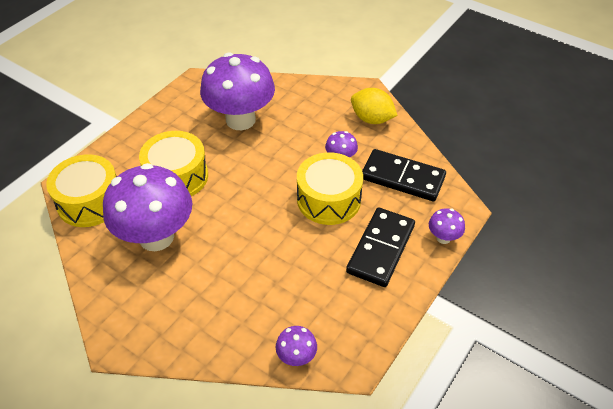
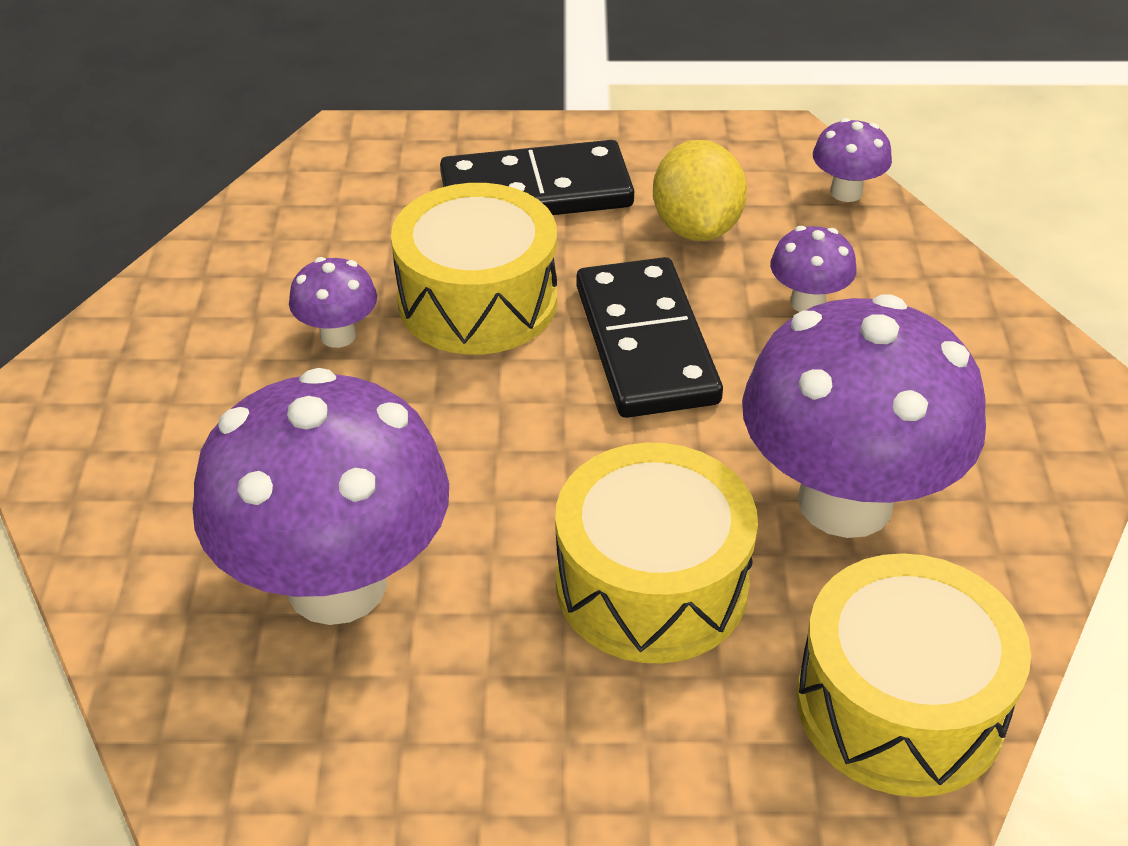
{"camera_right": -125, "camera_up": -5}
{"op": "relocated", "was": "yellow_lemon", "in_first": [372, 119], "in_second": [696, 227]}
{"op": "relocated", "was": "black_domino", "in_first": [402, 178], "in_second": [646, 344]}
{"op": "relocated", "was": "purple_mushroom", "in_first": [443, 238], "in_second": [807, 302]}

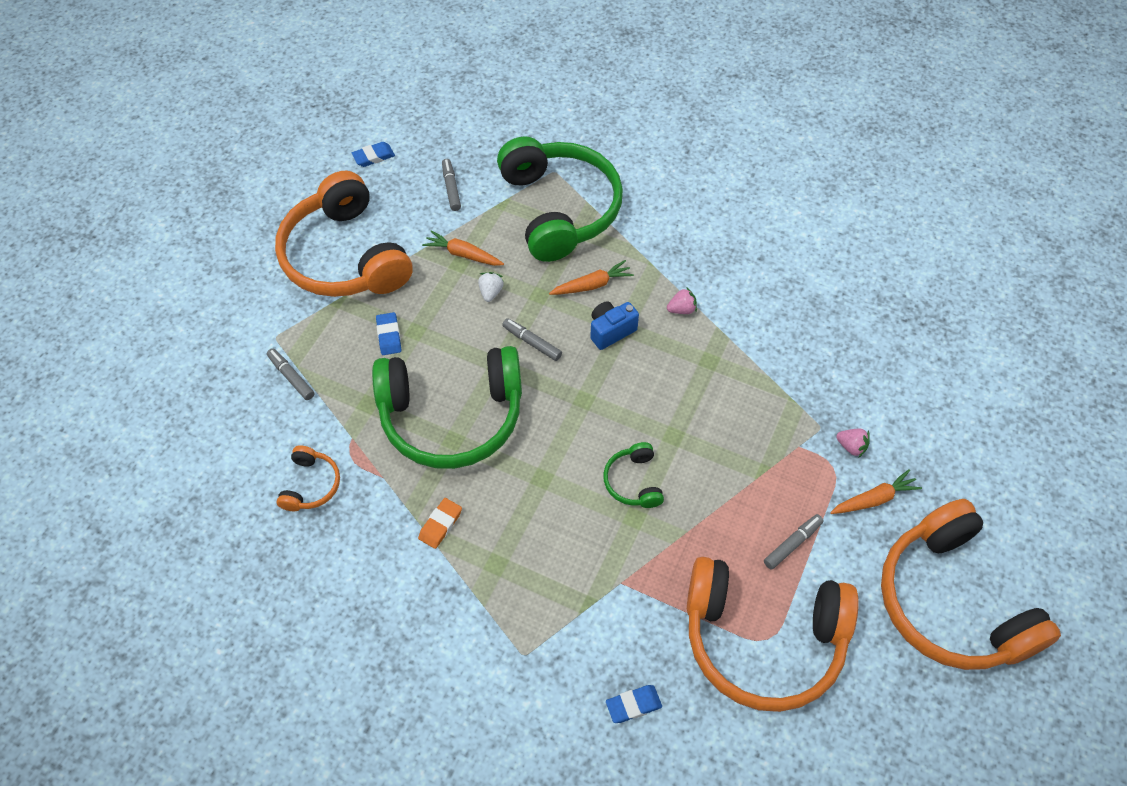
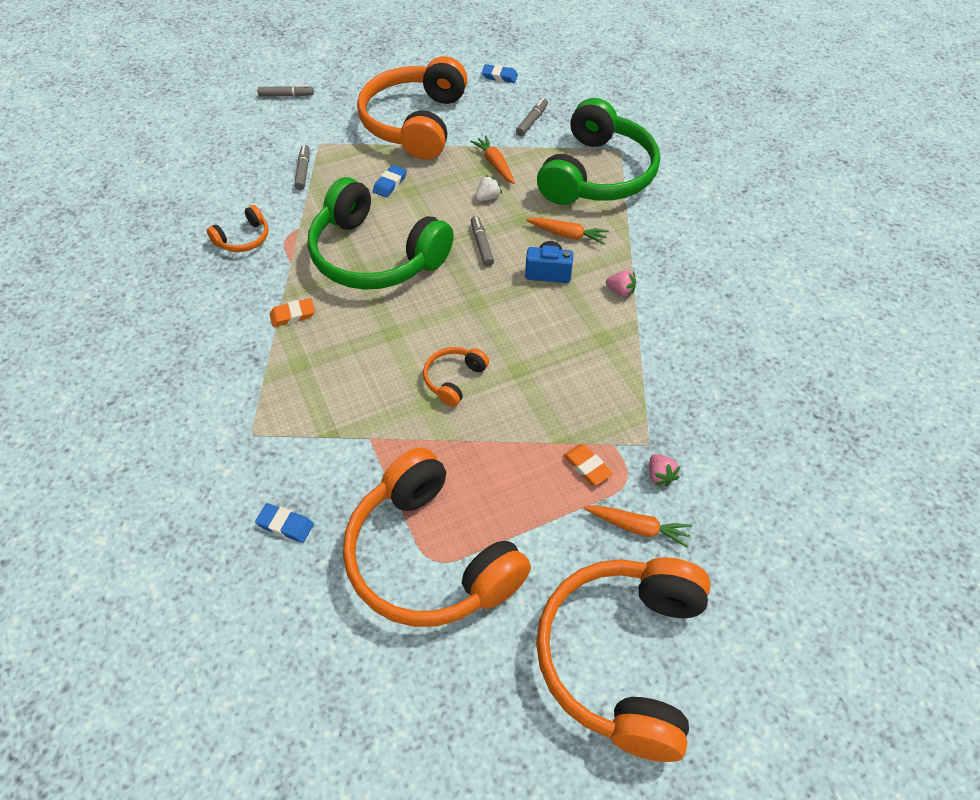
{"camera_right": 40, "camera_up": -5}
{"op": "colour", "was": "green_headphones", "now": "orange_headphones", "in_first": [633, 481], "in_second": [454, 379]}
{"op": "relocated", "was": "grey_marker", "in_first": [792, 544], "in_second": [286, 95]}
{"op": "appeared", "now": "orange_eraser", "in_second": [587, 467]}

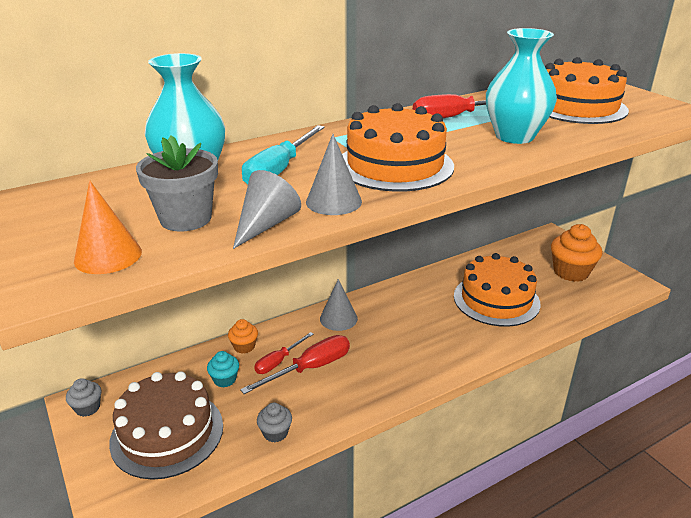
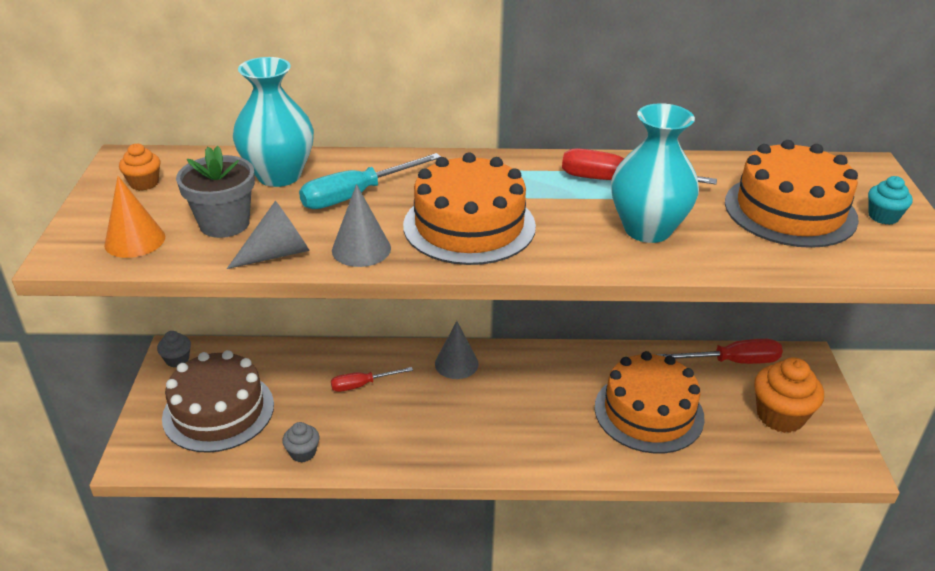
{"camera_right": 30, "camera_up": 5}
{"op": "relocated", "was": "turquoise_cupcake", "in_first": [225, 379], "in_second": [883, 217]}
{"op": "relocated", "was": "orange_cupcake", "in_first": [244, 346], "in_second": [144, 183]}
{"op": "relocated", "was": "red_screwdriver", "in_first": [310, 368], "in_second": [732, 362]}

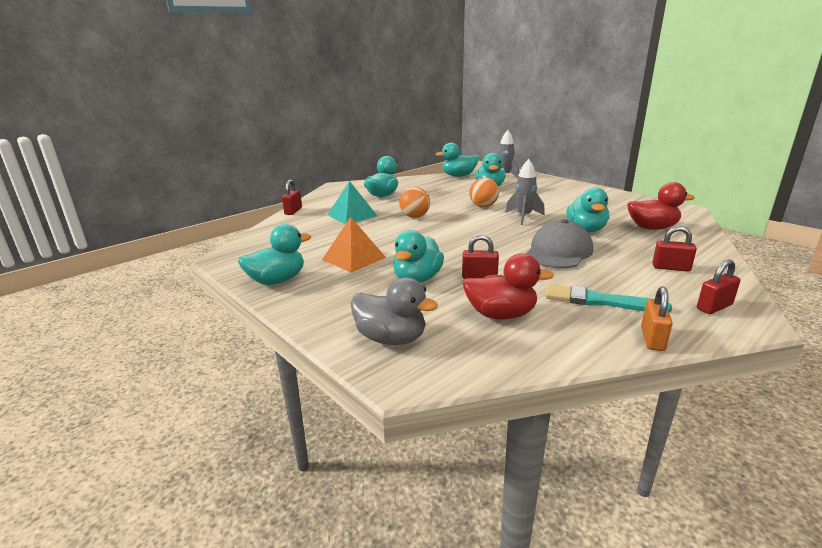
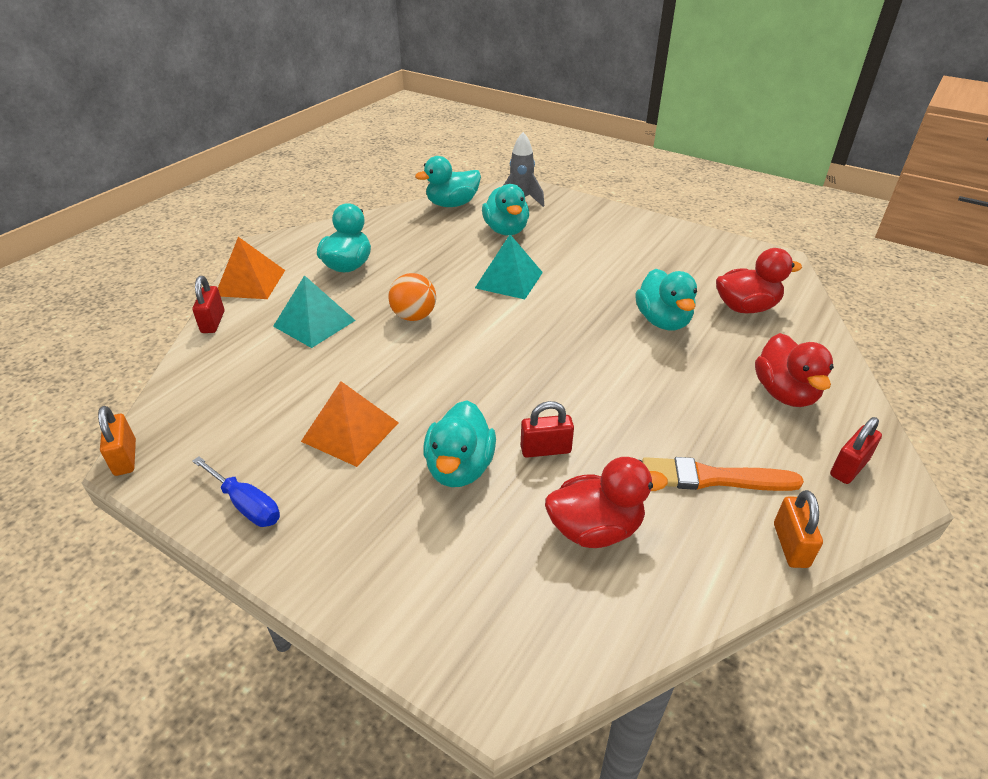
{"camera_right": -15, "camera_up": 15}
{"op": "exchanged", "was": "turquoise_duck", "now": "blue_screwdriver", "in_first": [277, 280], "in_second": [246, 504]}
{"op": "missing", "was": "grey_duck", "in_first": [391, 338]}
{"op": "exchanged", "was": "orange_ball", "now": "turquoise_pyramid", "in_first": [483, 206], "in_second": [509, 280]}
{"op": "missing", "was": "grey_rocket", "in_first": [523, 217]}
{"op": "missing", "was": "grey_cap", "in_first": [558, 251]}
{"op": "colour", "was": "turquoise_brush", "now": "orange_brush", "in_first": [599, 301], "in_second": [712, 478]}
{"op": "exchanged", "was": "red_padlock", "now": "red_duck", "in_first": [671, 268], "in_second": [785, 393]}
{"op": "appeared", "now": "orange_padlock", "in_second": [125, 458]}
{"op": "appeared", "now": "orange_pyramid", "in_second": [250, 282]}

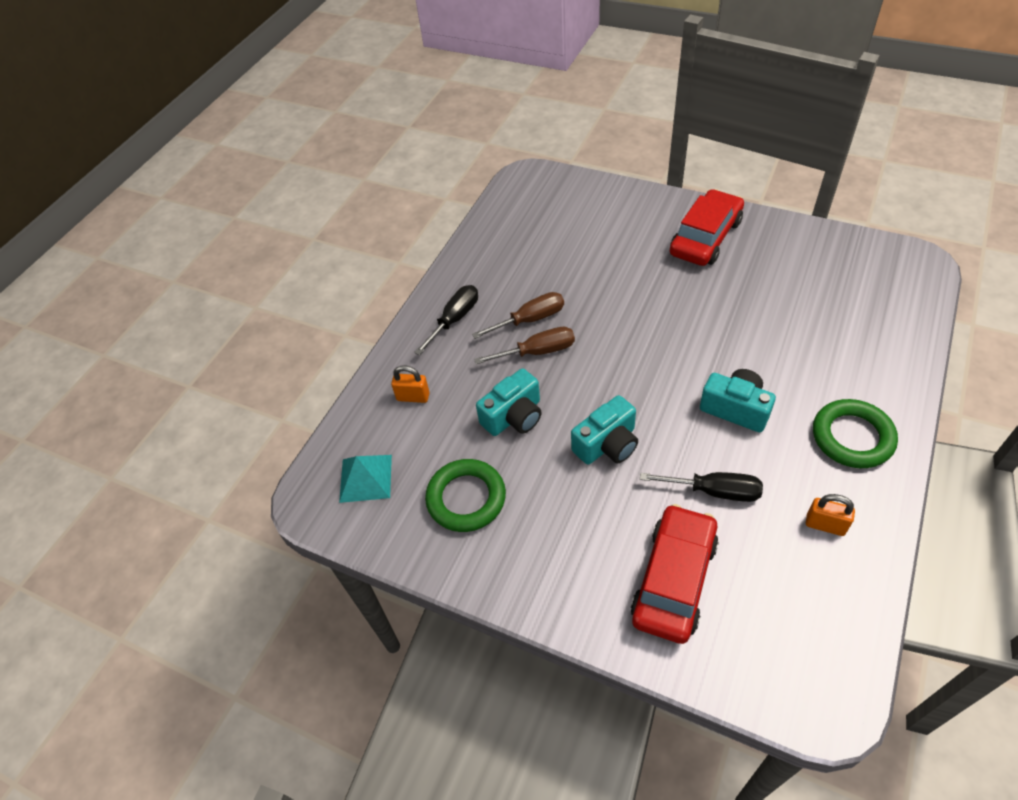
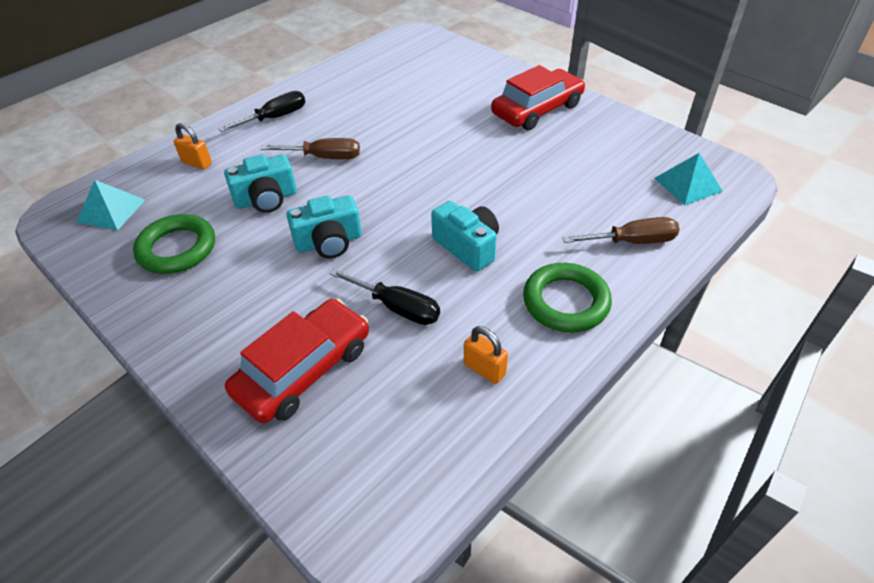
{"camera_right": 15, "camera_up": -5}
{"op": "relocated", "was": "brown_screwdriver", "in_first": [530, 320], "in_second": [632, 241]}
{"op": "appeared", "now": "turquoise_pyramid", "in_second": [687, 184]}

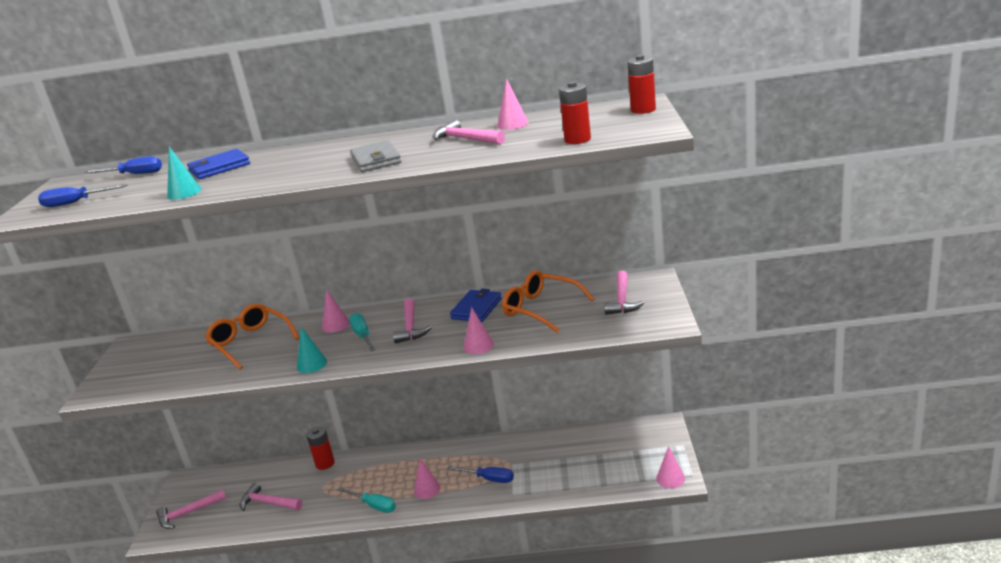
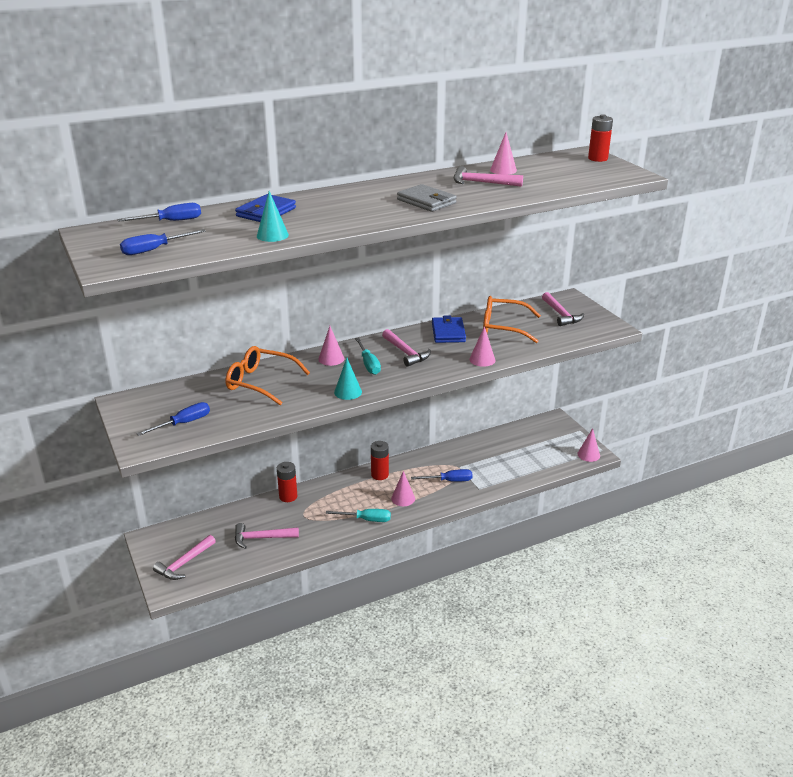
{"camera_right": -30, "camera_up": 5}
{"op": "spun", "was": "turquoise_screwdriver", "in_first": [362, 335], "in_second": [368, 364], "clockwise": -150}
{"op": "relocated", "was": "red_battery", "in_first": [577, 140], "in_second": [379, 475]}
{"op": "appeared", "now": "blue_screwdriver", "in_second": [183, 423]}

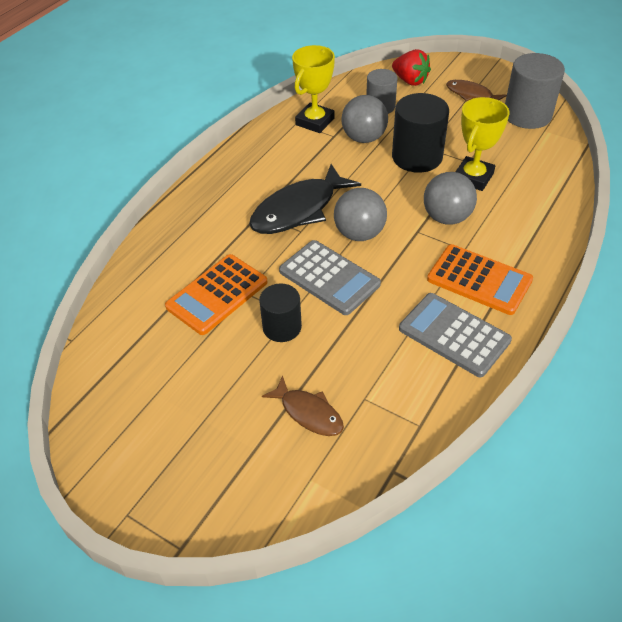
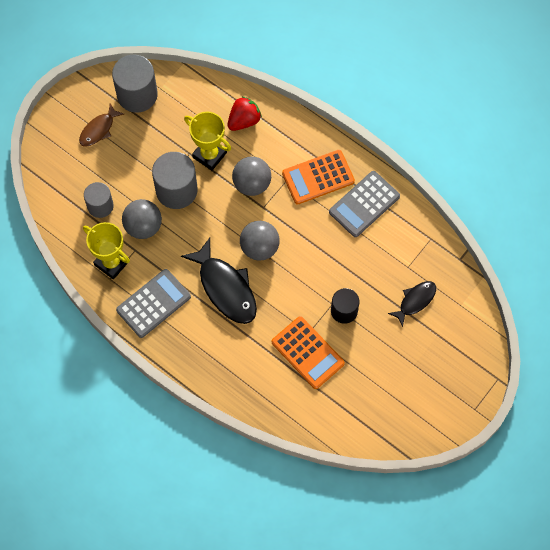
{"camera_right": -85, "camera_up": 20}
{"op": "colour", "was": "brown_fish", "now": "black_fish", "in_first": [308, 413], "in_second": [415, 301]}
{"op": "relocated", "was": "grey_calculator", "in_first": [329, 278], "in_second": [153, 303]}
{"op": "relocated", "was": "red_strawberry", "in_first": [410, 81], "in_second": [244, 120]}
{"op": "colour", "was": "black_cylinder", "now": "grey_cylinder", "in_first": [417, 157], "in_second": [176, 190]}
{"op": "spun", "was": "orange_calculator", "in_first": [479, 280], "in_second": [318, 177], "clockwise": -150}

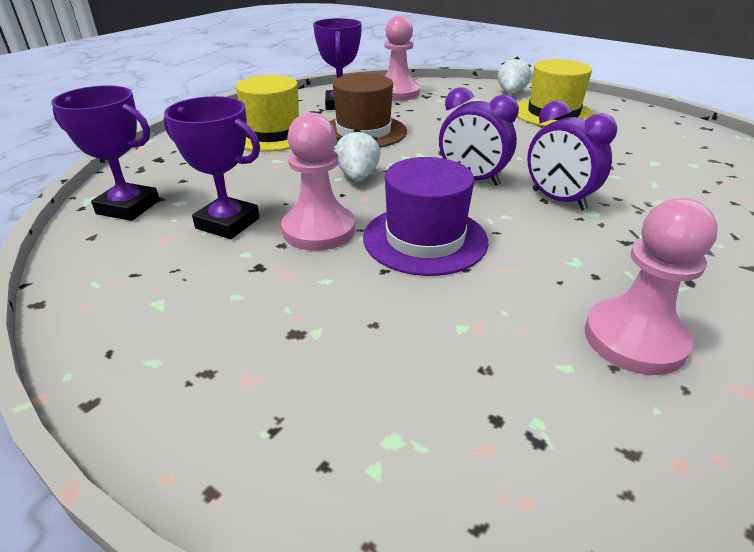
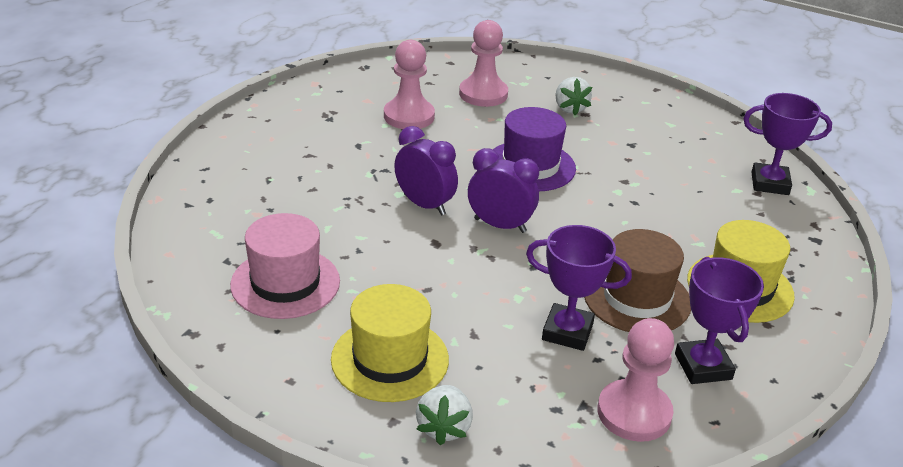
{"camera_right": 170, "camera_up": 0}
{"op": "relocated", "was": "purple_trophy", "in_first": [227, 223], "in_second": [567, 332]}
{"op": "relocated", "was": "pink_pawn", "in_first": [319, 230], "in_second": [483, 94]}
{"op": "relocated", "was": "white_strawberry", "in_first": [357, 177], "in_second": [570, 108]}
{"op": "appeared", "now": "pink_hat", "in_second": [285, 283]}

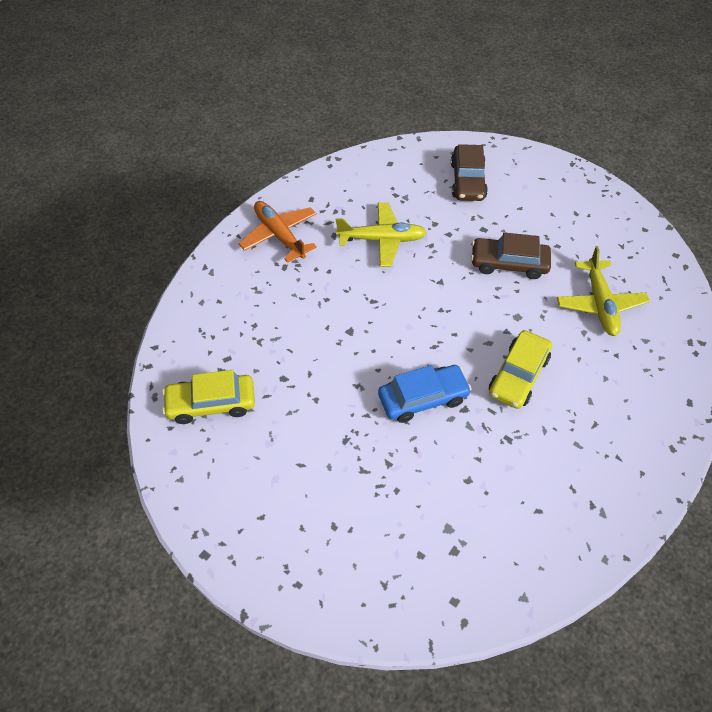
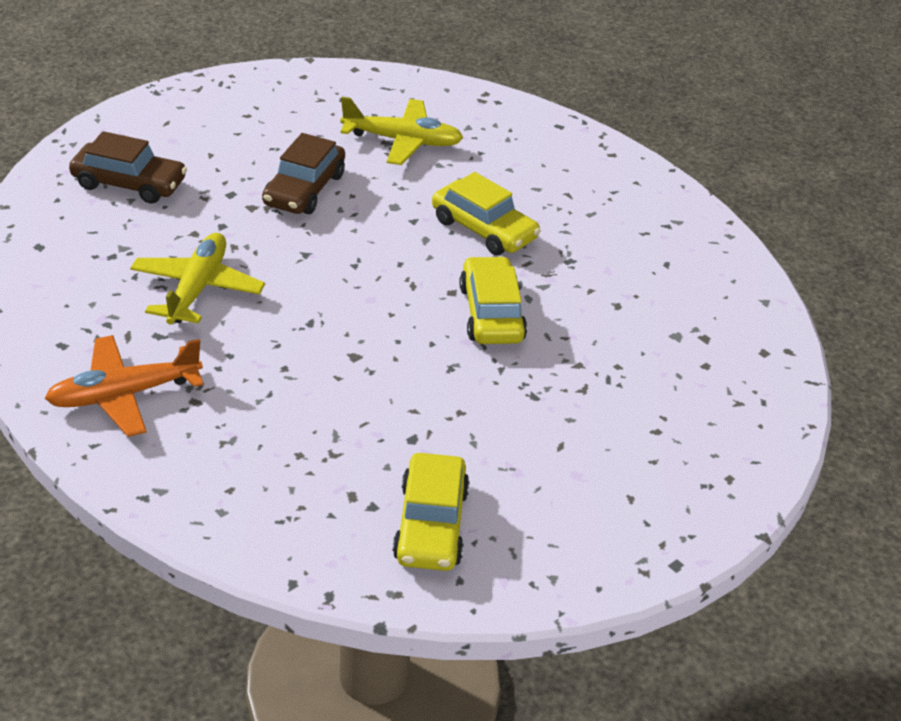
{"camera_right": -80, "camera_up": -15}
{"op": "colour", "was": "blue_car", "now": "yellow_car", "in_first": [423, 398], "in_second": [491, 313]}

